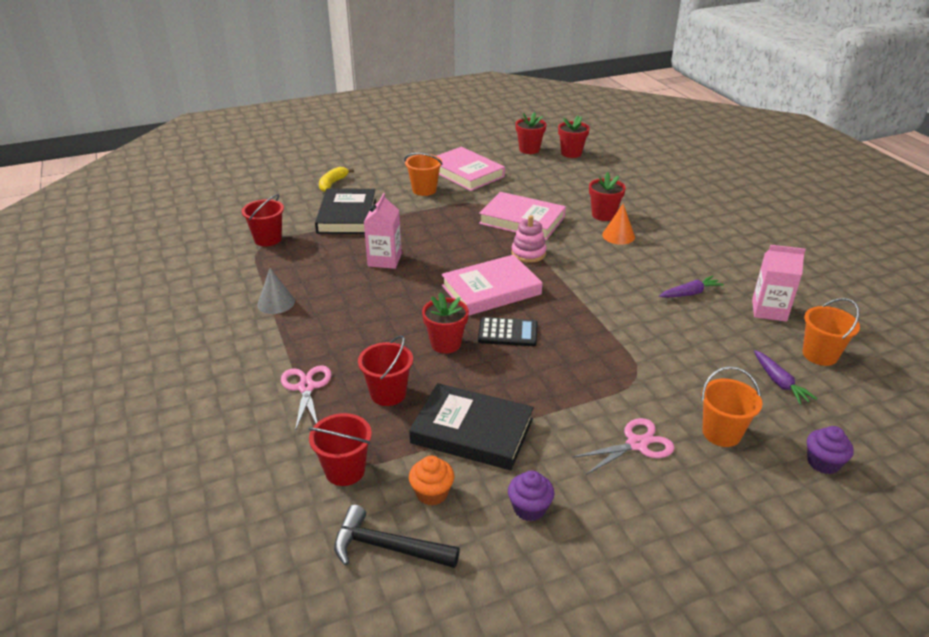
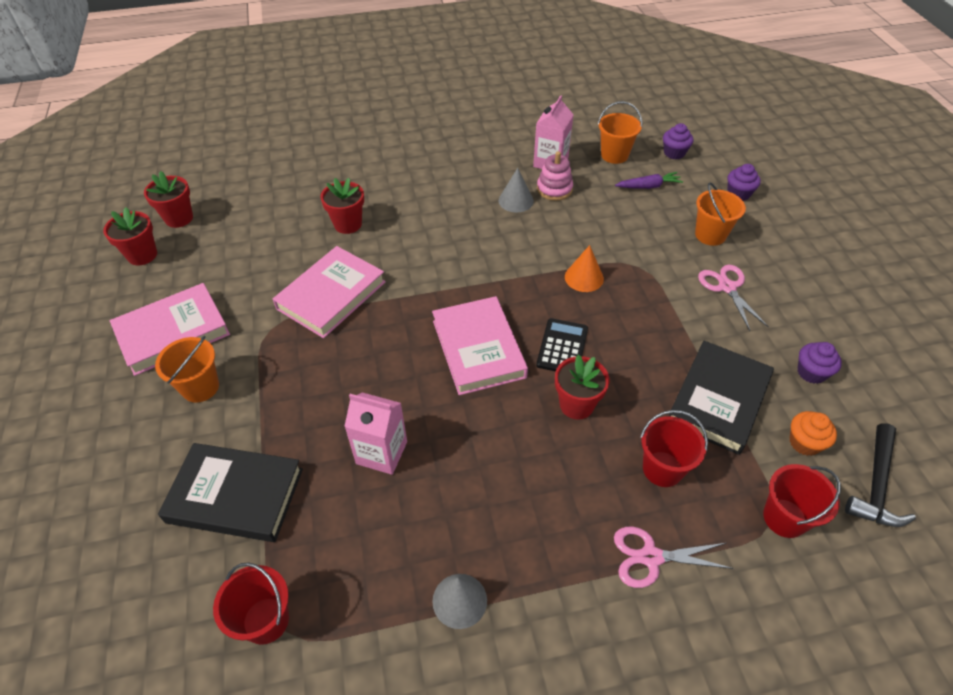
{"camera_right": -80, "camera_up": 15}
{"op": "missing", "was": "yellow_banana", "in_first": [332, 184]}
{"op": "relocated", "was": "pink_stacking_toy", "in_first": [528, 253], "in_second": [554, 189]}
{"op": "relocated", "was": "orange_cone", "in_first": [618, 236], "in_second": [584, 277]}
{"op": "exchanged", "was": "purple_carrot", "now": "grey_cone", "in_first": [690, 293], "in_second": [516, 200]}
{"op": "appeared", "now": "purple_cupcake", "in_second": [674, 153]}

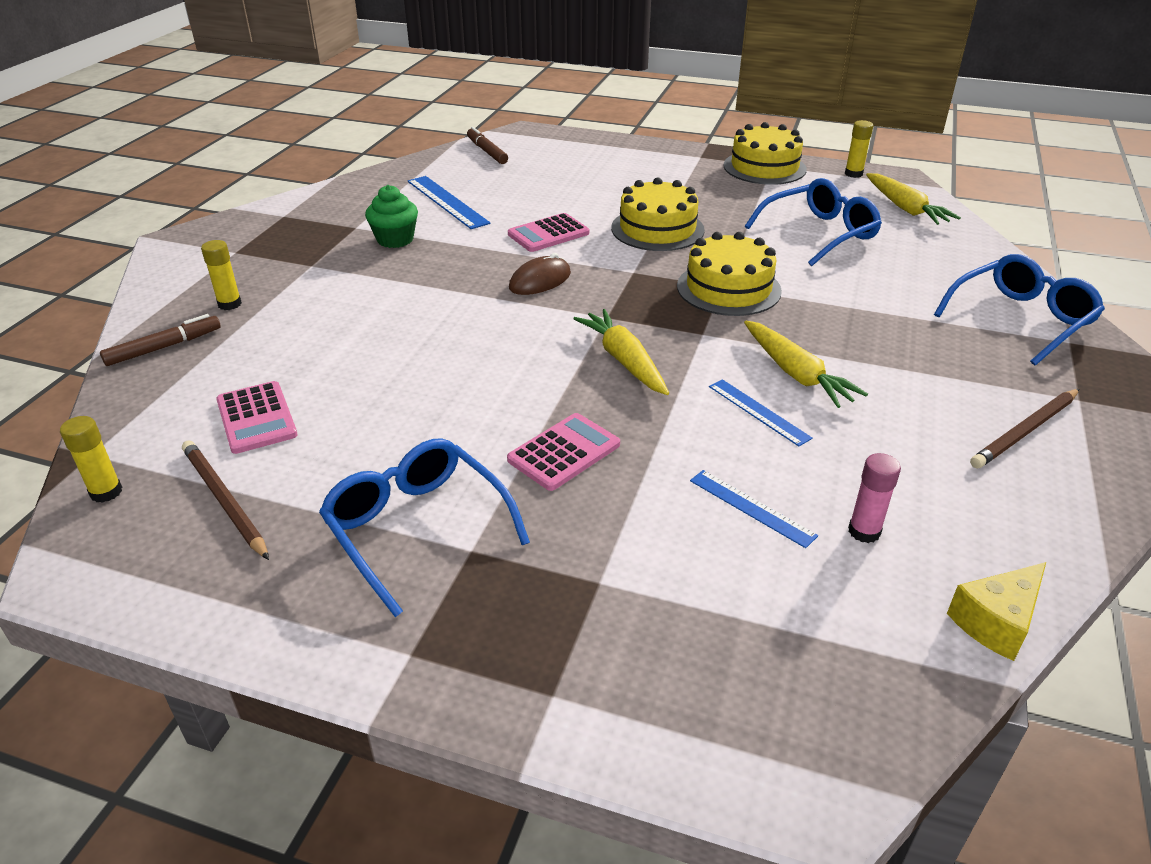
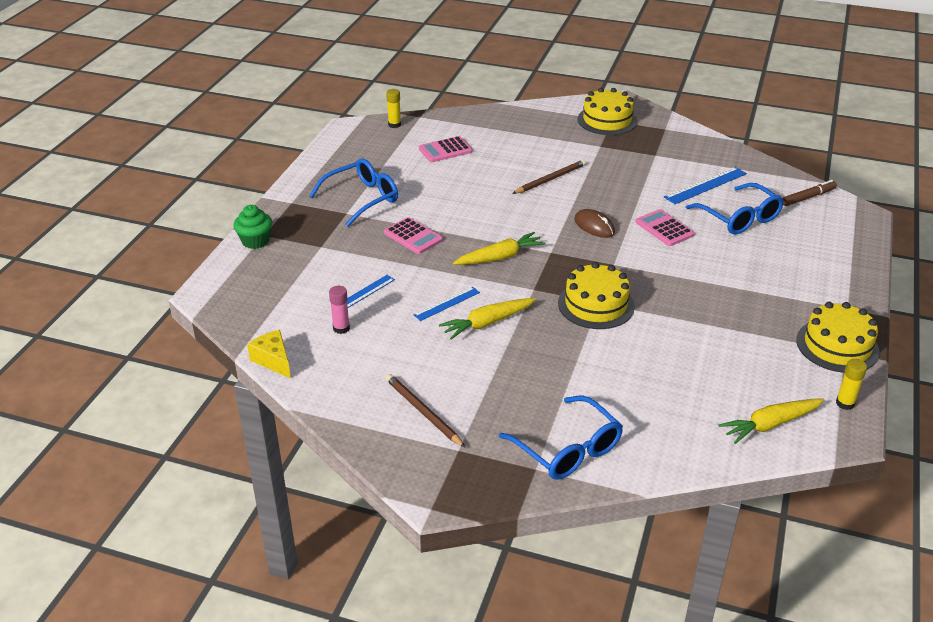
{"camera_right": 90, "camera_up": 0}
{"op": "missing", "was": "brown_marker", "in_first": [164, 347]}
{"op": "relocated", "was": "brown_pencil", "in_first": [224, 500], "in_second": [550, 179]}
{"op": "missing", "was": "yellow_glue_stick", "in_first": [229, 304]}
{"op": "relocated", "was": "green_cupcake", "in_first": [395, 239], "in_second": [255, 241]}
{"op": "relocated", "was": "yellow_cake", "in_first": [657, 229], "in_second": [607, 120]}
{"op": "relocated", "was": "blue_glasses", "in_first": [819, 233], "in_second": [739, 218]}

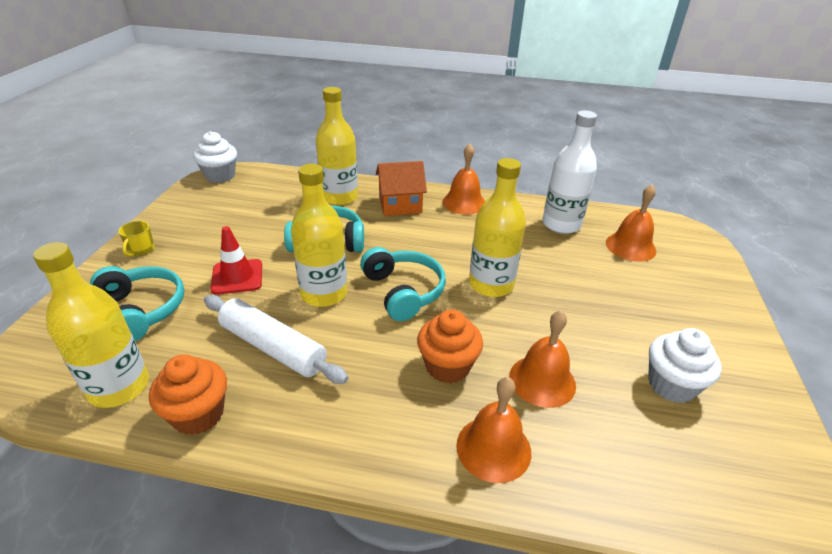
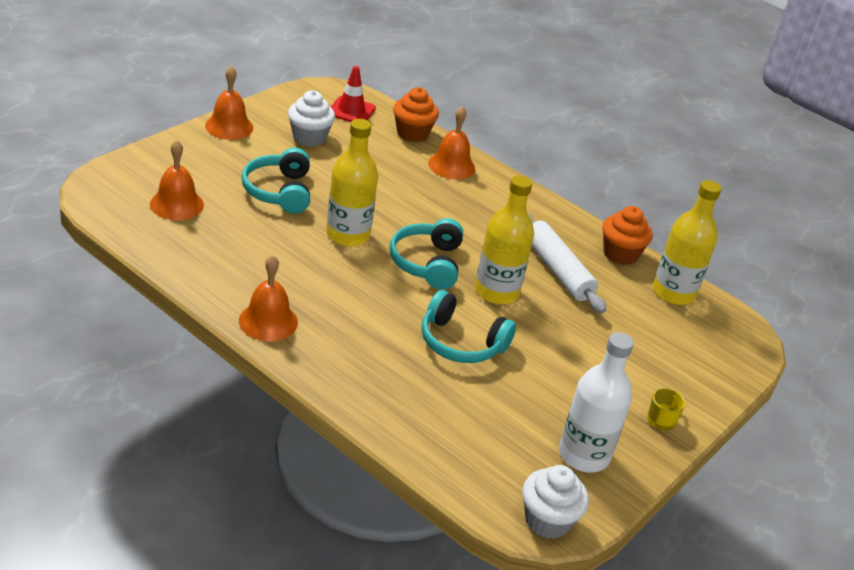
{"camera_right": -155, "camera_up": 0}
{"op": "relocated", "was": "turquoise_headphones", "in_first": [141, 310], "in_second": [279, 191]}
{"op": "relocated", "was": "red_traffic_cone", "in_first": [237, 277], "in_second": [351, 111]}
{"op": "missing", "was": "yellow_bottle", "in_first": [339, 197]}
{"op": "missing", "was": "orange_house", "in_first": [400, 205]}
{"op": "relocated", "was": "orange_cupcake", "in_first": [447, 366], "in_second": [412, 133]}
{"op": "relocated", "was": "orange_bell", "in_first": [542, 380], "in_second": [229, 126]}
{"op": "relocated", "was": "white_bottle", "in_first": [561, 224], "in_second": [583, 455]}

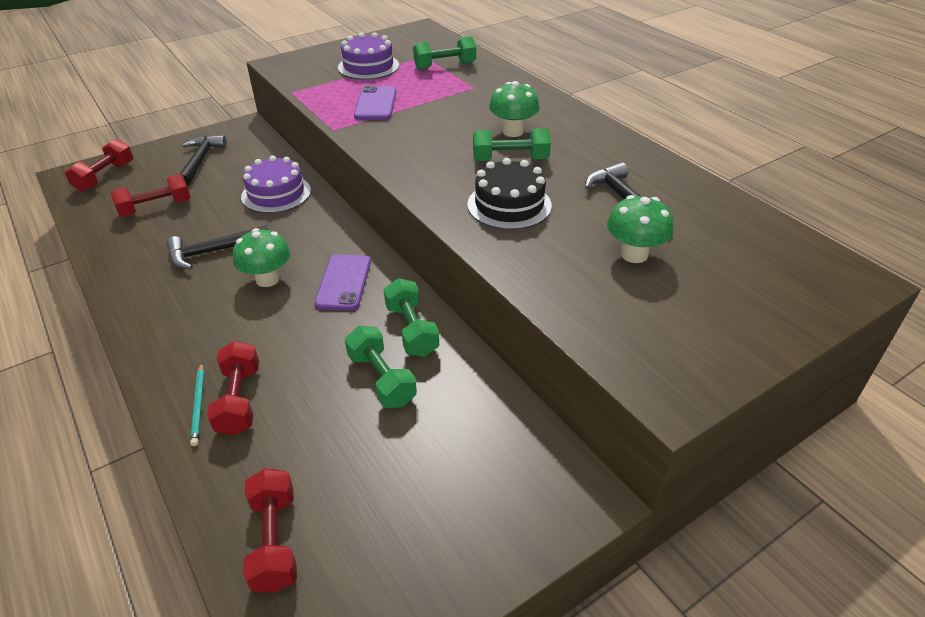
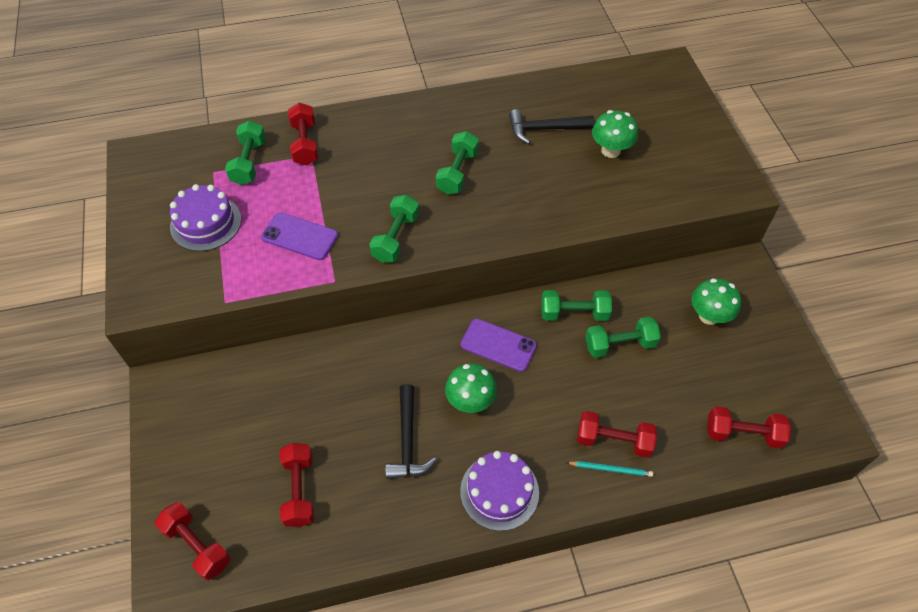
{"camera_right": -70, "camera_up": 15}
{"op": "missing", "was": "black_hammer", "in_first": [200, 161]}
{"op": "relocated", "was": "purple_cake", "in_first": [276, 193], "in_second": [499, 491]}
{"op": "missing", "was": "black_cake", "in_first": [509, 205]}
{"op": "relocated", "was": "green_mushroom", "in_first": [513, 131], "in_second": [709, 316]}
{"op": "appeared", "now": "red_dumbbell", "in_second": [305, 144]}
{"op": "appeared", "now": "green_dumbbell", "in_second": [396, 238]}

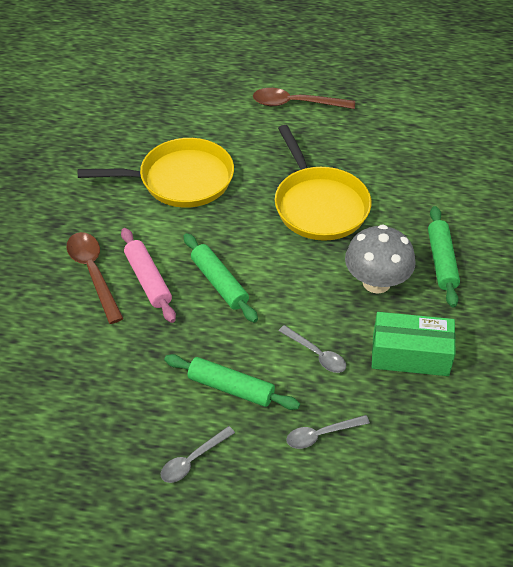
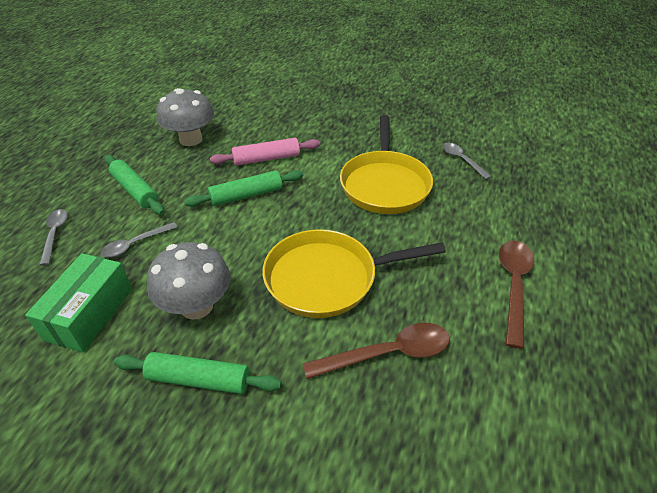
{"camera_right": 100, "camera_up": -5}
{"op": "relocated", "was": "brown_spoon", "in_first": [93, 273], "in_second": [388, 353]}
{"op": "relocated", "was": "grey_spoon", "in_first": [193, 460], "in_second": [462, 160]}
{"op": "spun", "was": "green_rolling_pin", "in_first": [231, 388], "in_second": [135, 191], "clockwise": -75}
{"op": "appeared", "now": "grey_mushroom", "in_second": [191, 139]}

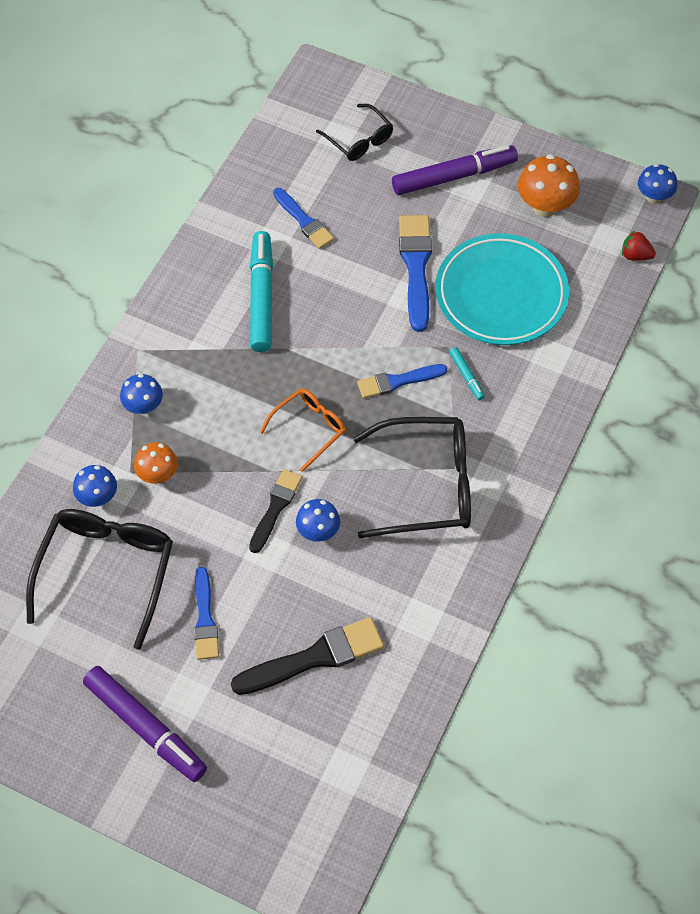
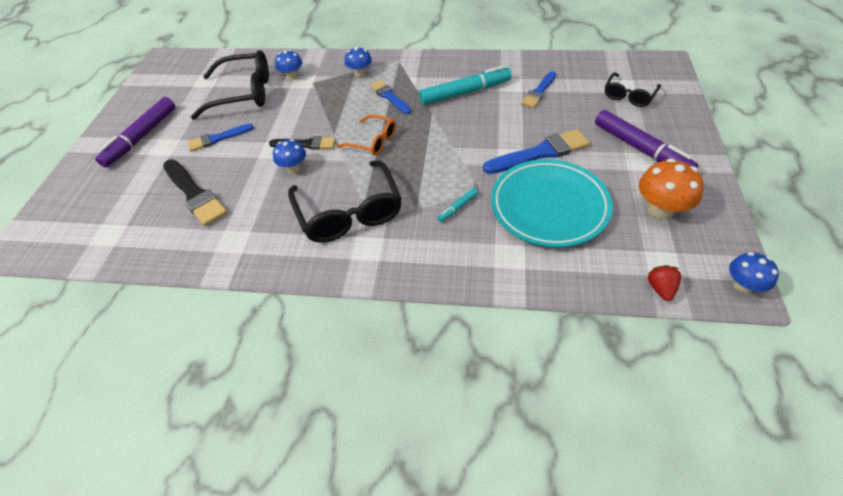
{"camera_right": 75, "camera_up": -10}
{"op": "missing", "was": "orange_mushroom", "in_first": [158, 474]}
{"op": "relocated", "was": "blue_brush", "in_first": [397, 381], "in_second": [389, 97]}

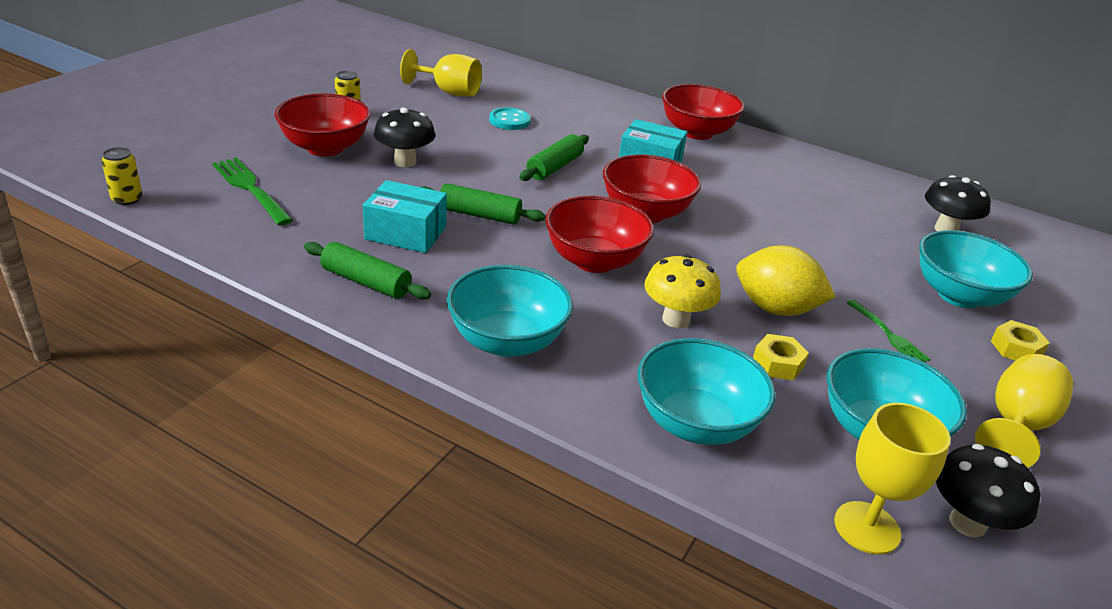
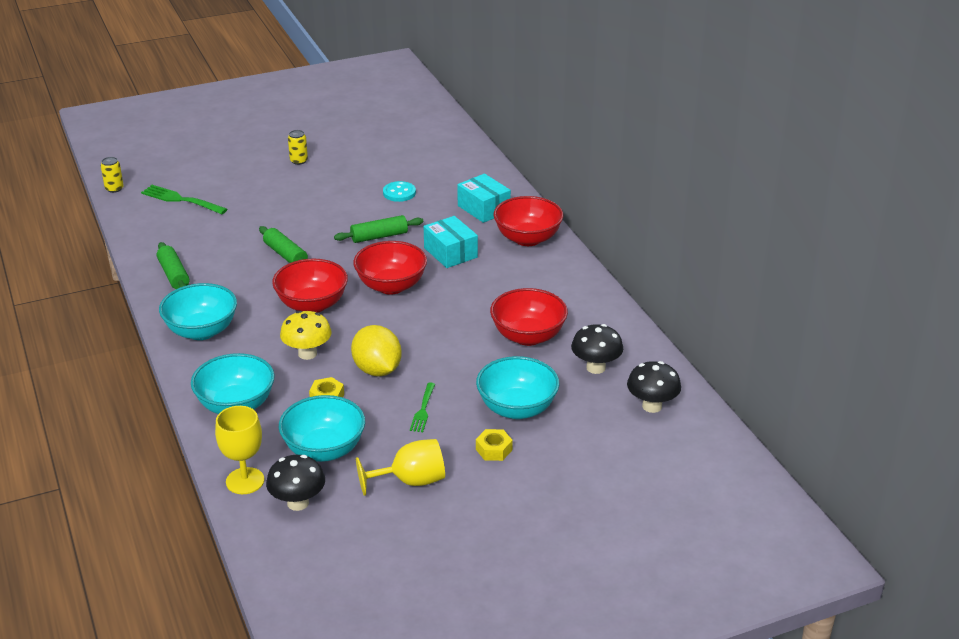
{"camera_right": 40, "camera_up": 0}
{"op": "spun", "was": "green_fork", "in_first": [250, 189], "in_second": [181, 200], "clockwise": -60}
{"op": "relocated", "was": "red_bowl", "in_first": [325, 148], "in_second": [528, 336]}
{"op": "relocated", "was": "turquoise_box", "in_first": [406, 233], "in_second": [483, 208]}
{"op": "relocated", "was": "black_mushroom", "in_first": [405, 162], "in_second": [652, 406]}
{"op": "missing", "was": "yellow_goblet", "in_first": [449, 92]}

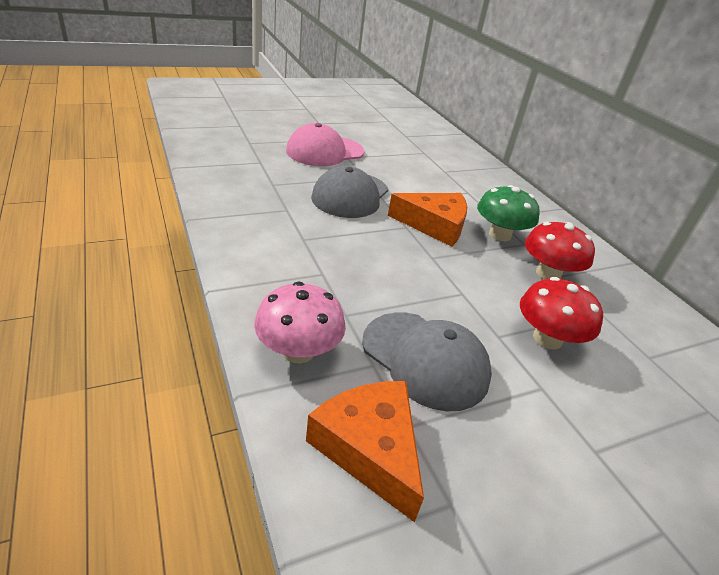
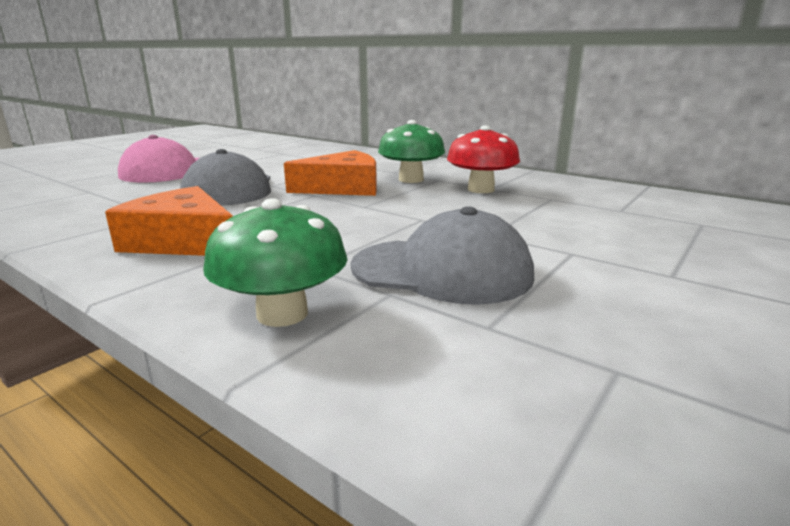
{"camera_right": -25, "camera_up": -15}
{"op": "colour", "was": "pink_mushroom", "now": "green_mushroom", "in_first": [298, 351], "in_second": [282, 314]}
{"op": "relocated", "was": "orange_cheese", "in_first": [370, 448], "in_second": [183, 241]}
{"op": "missing", "was": "red_mushroom", "in_first": [547, 339]}

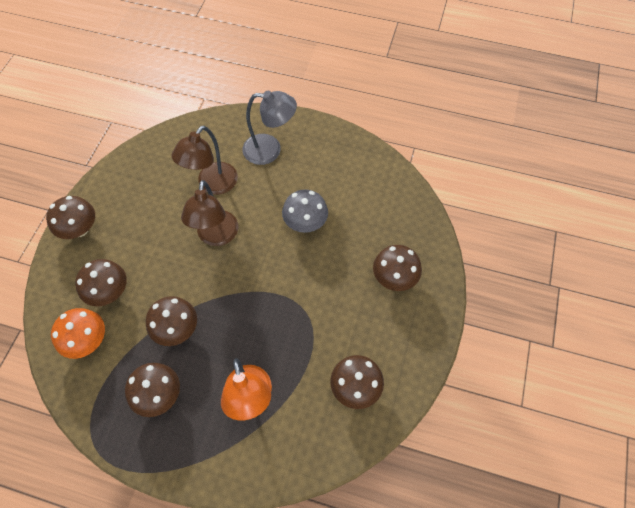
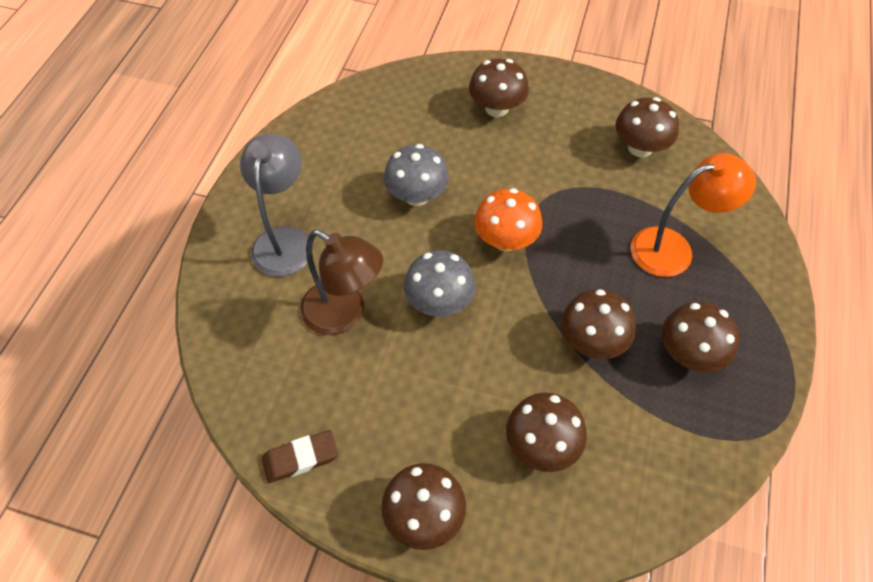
{"camera_right": -90, "camera_up": -5}
{"op": "relocated", "was": "orange_mushroom", "in_first": [87, 340], "in_second": [505, 240]}
{"op": "exchanged", "was": "brown_lamp", "now": "grey_mushroom", "in_first": [216, 236], "in_second": [439, 302]}
{"op": "appeared", "now": "brown_eraser", "in_second": [300, 458]}

